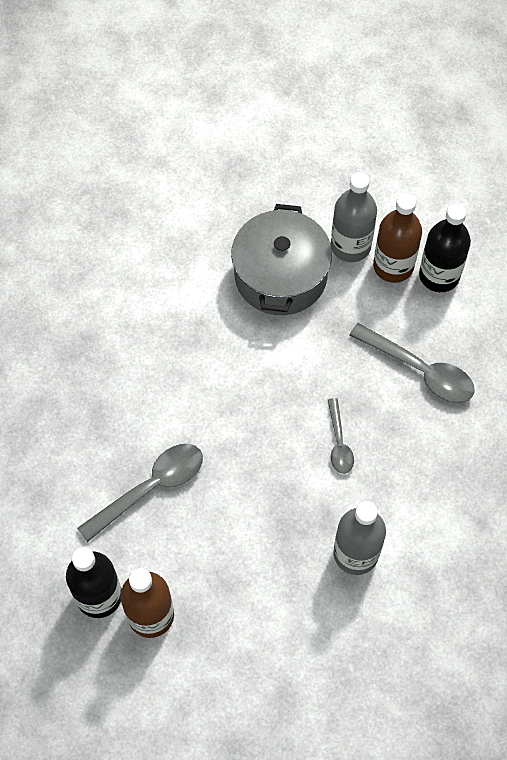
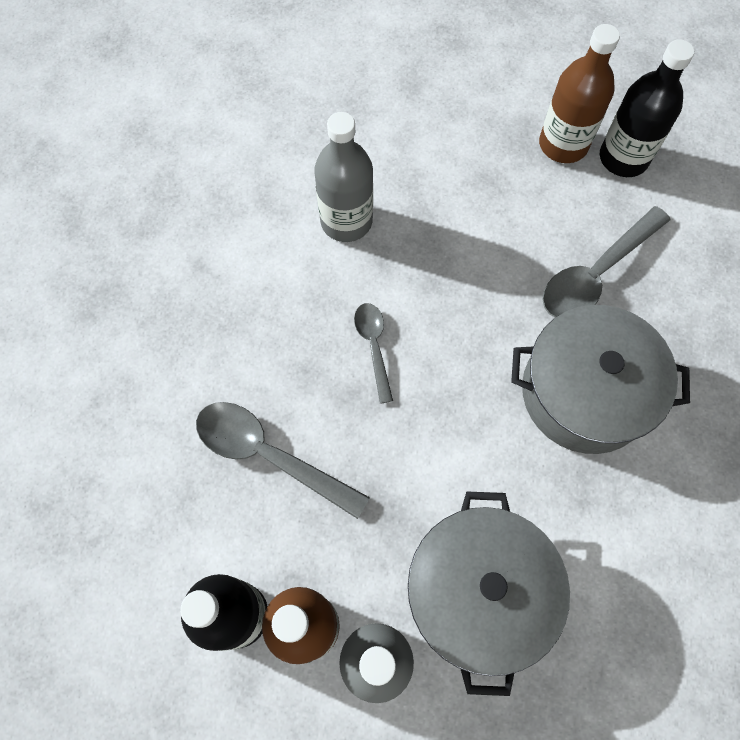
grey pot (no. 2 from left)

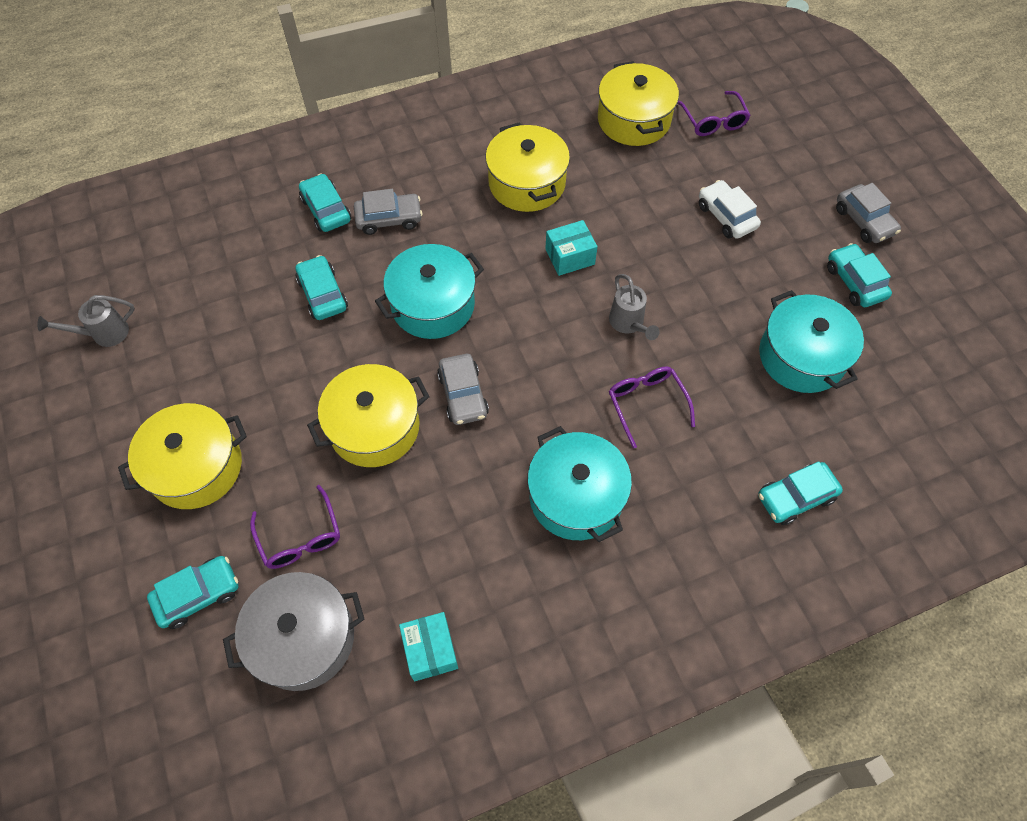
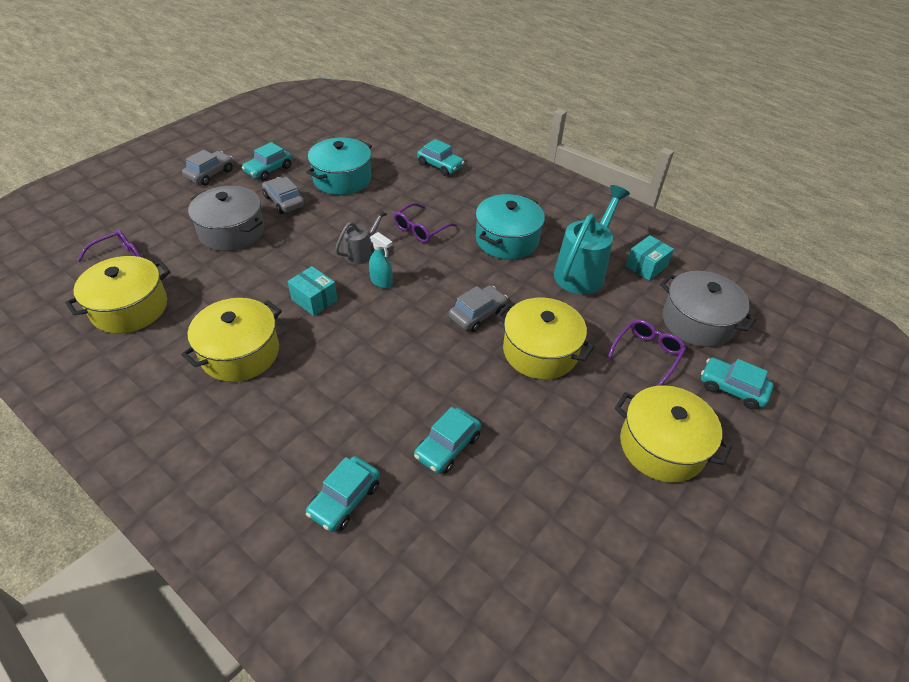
grey watering can (no. 1 from left in the first image); turquoise pot (no. 1 from left in the first image); turquoise spray bottle; turquoise watering can; grey car (no. 2 from left); grey pot (no. 1 from left)

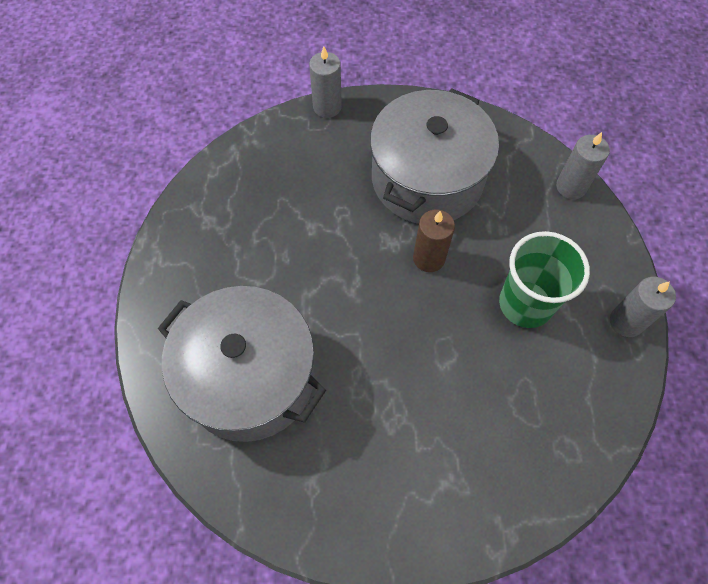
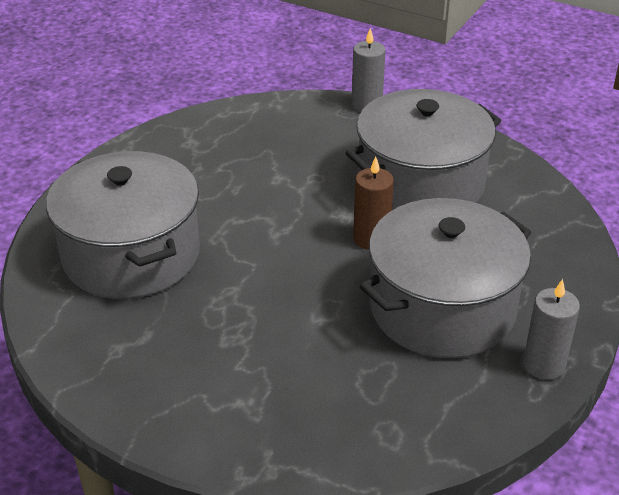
grey candle (no. 2 from left in the first image); grey pot (no. 3 from left)

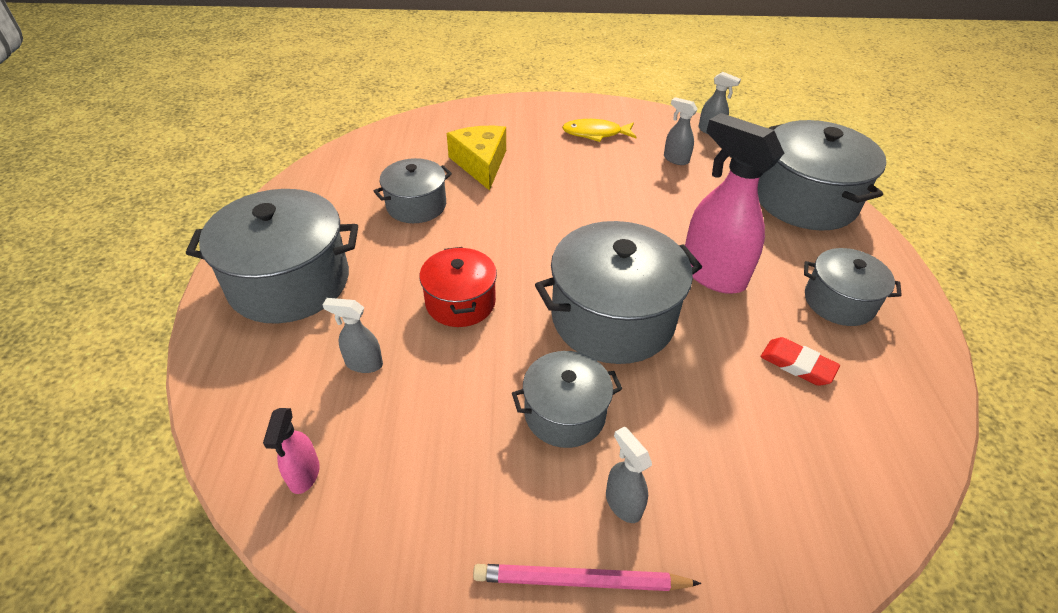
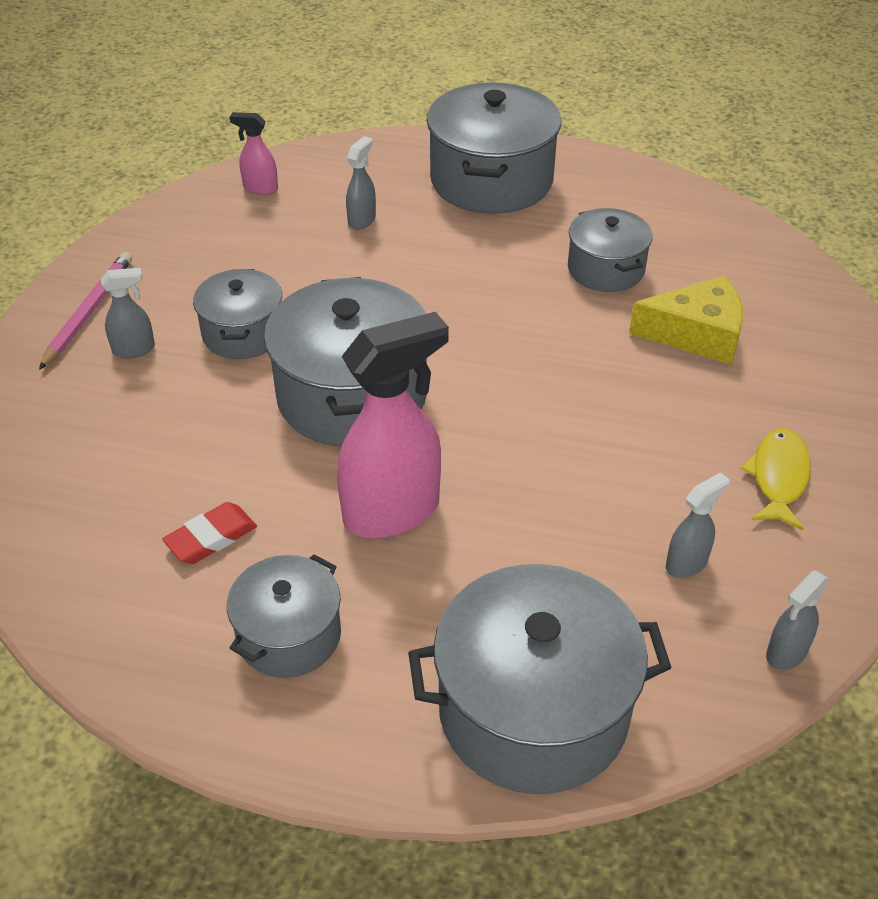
red pot

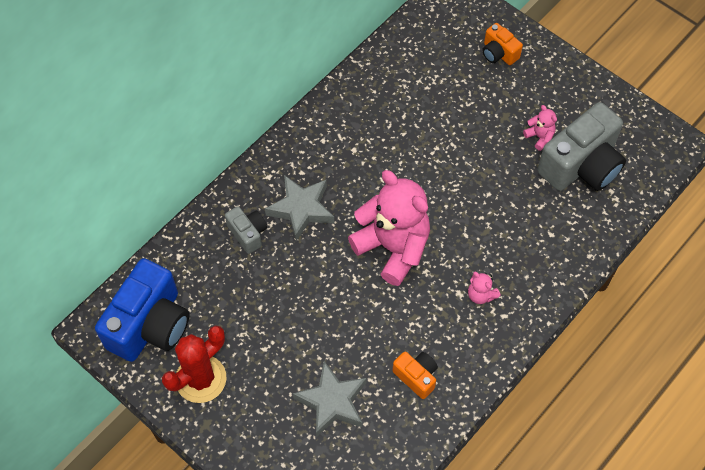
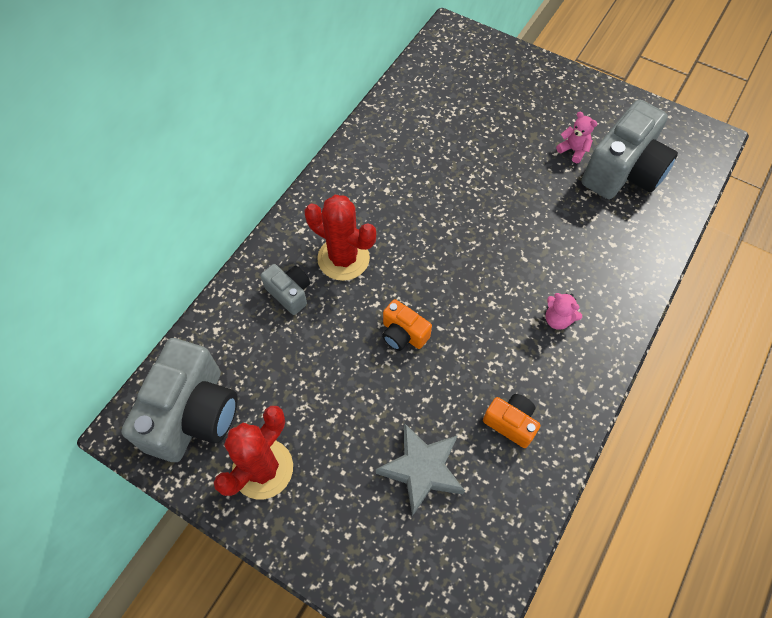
pink teddy bear (no. 1 from left in the first image); orange camera (no. 1 from left); red cactus (no. 2 from left); grey camera (no. 1 from left)

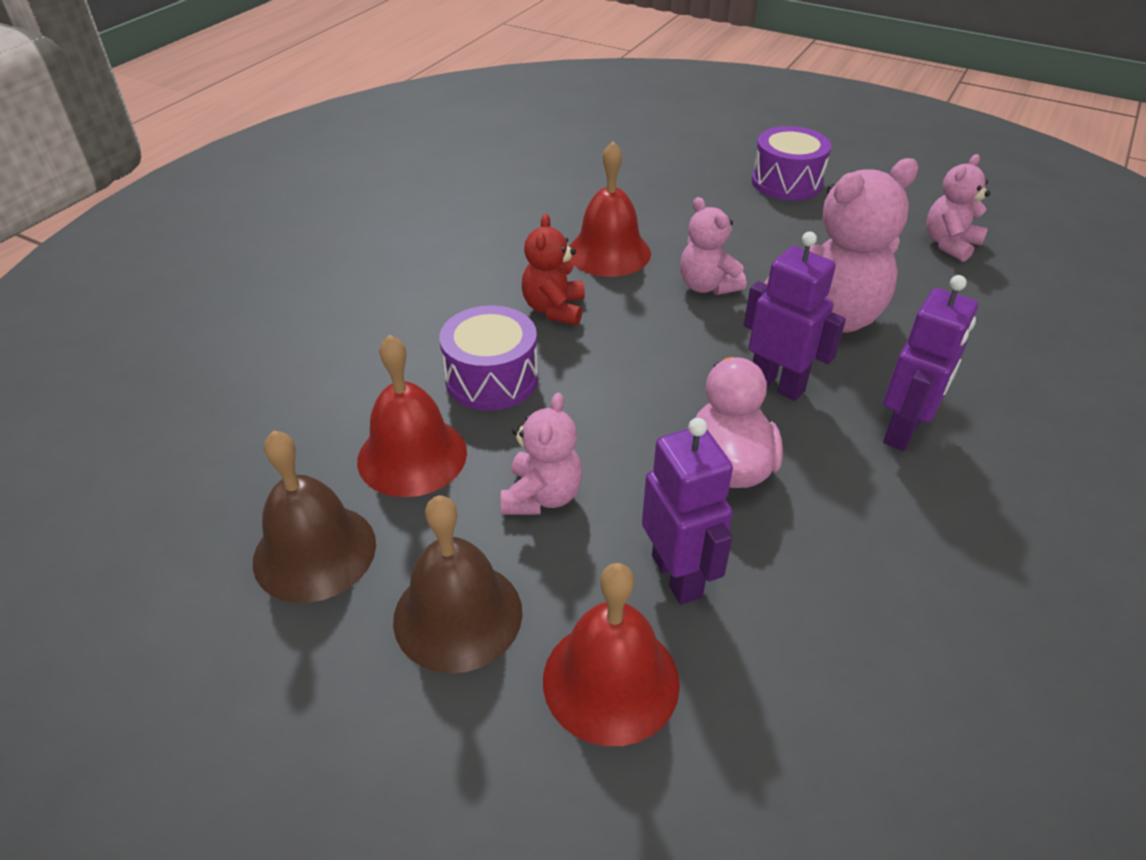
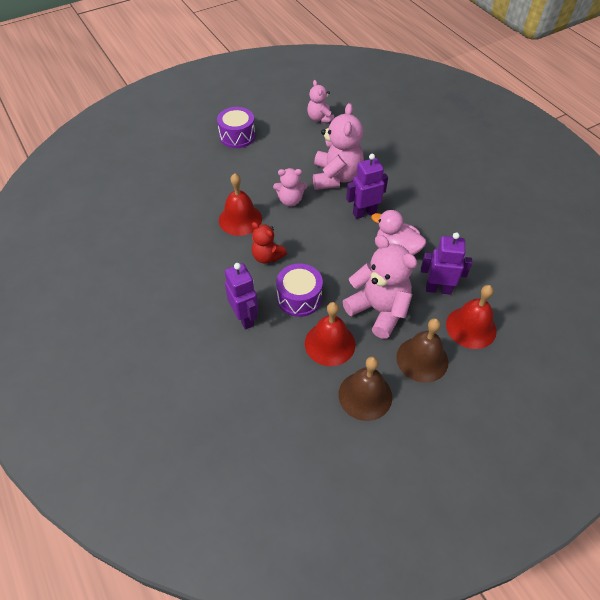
purple robot (no. 1 from left); pink teddy bear (no. 4 from left)

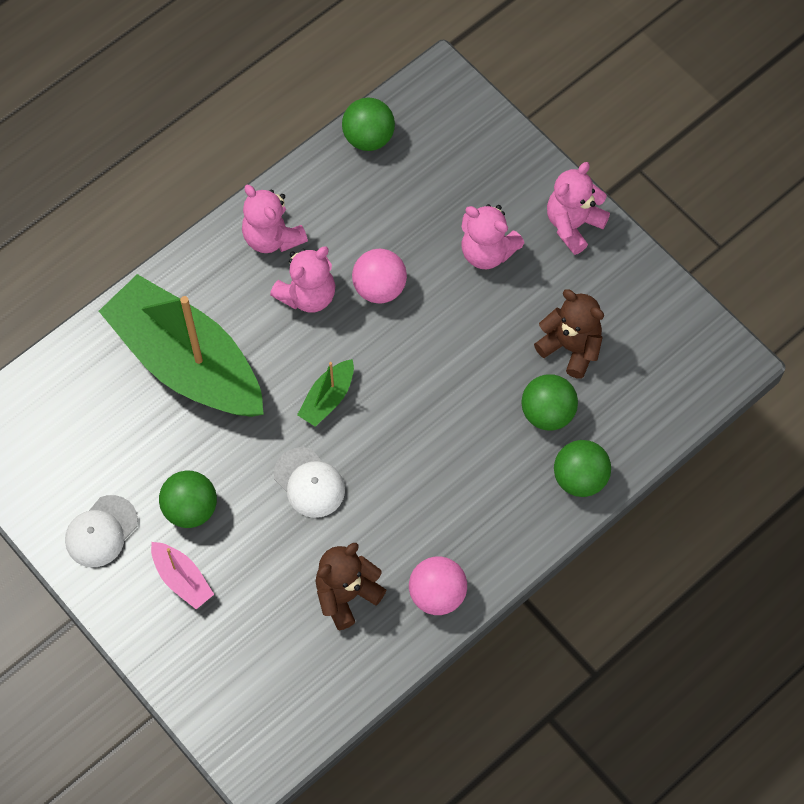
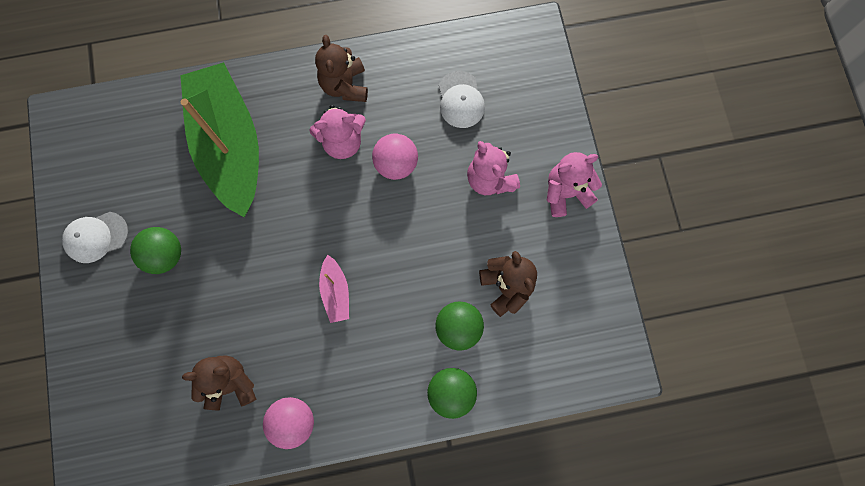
green boat (no. 2 from left in the first image); green ball (no. 2 from left in the first image); pink boat; white cap (no. 2 from left); brown teddy bear (no. 2 from left)

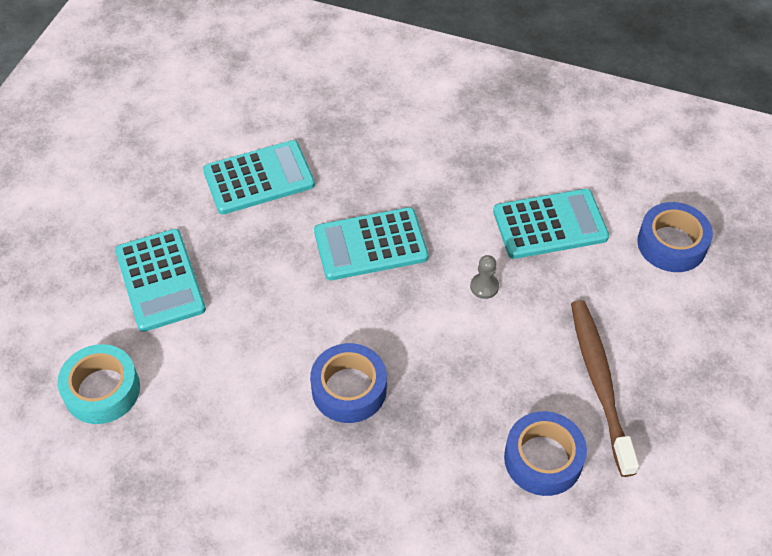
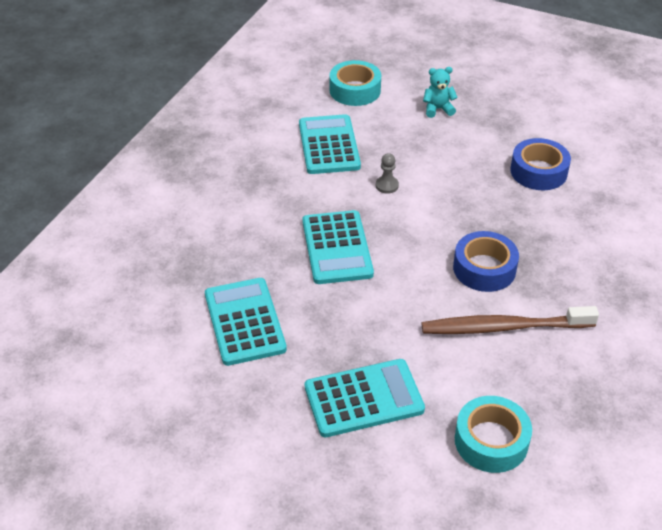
turquoise teddy bear; brown toothbrush; turquoise tape (no. 1 from left)

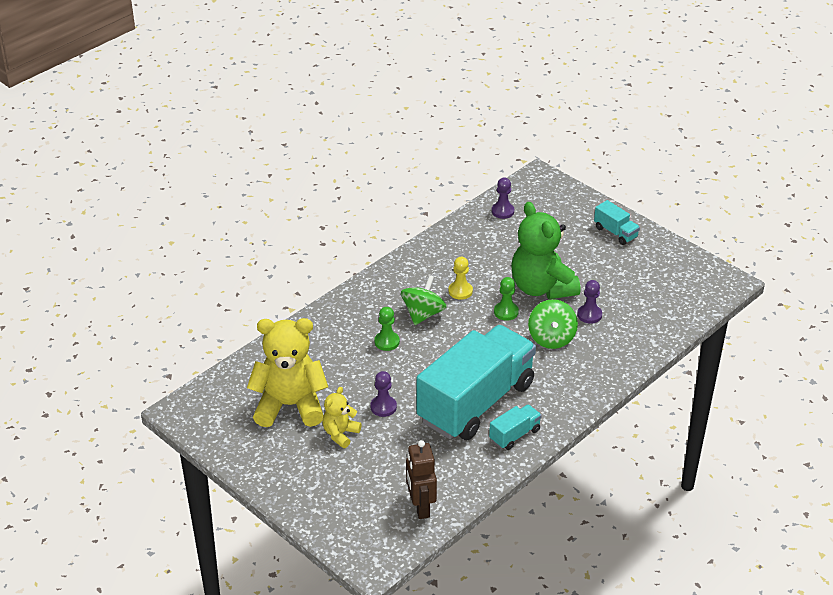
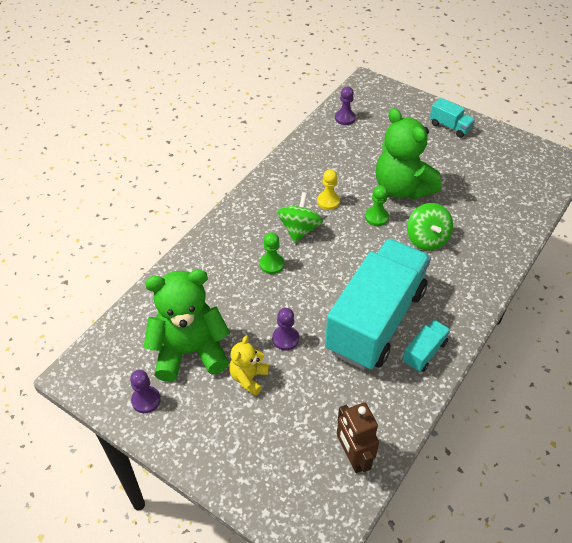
purple pawn (no. 1 from left); green teddy bear (no. 1 from left)

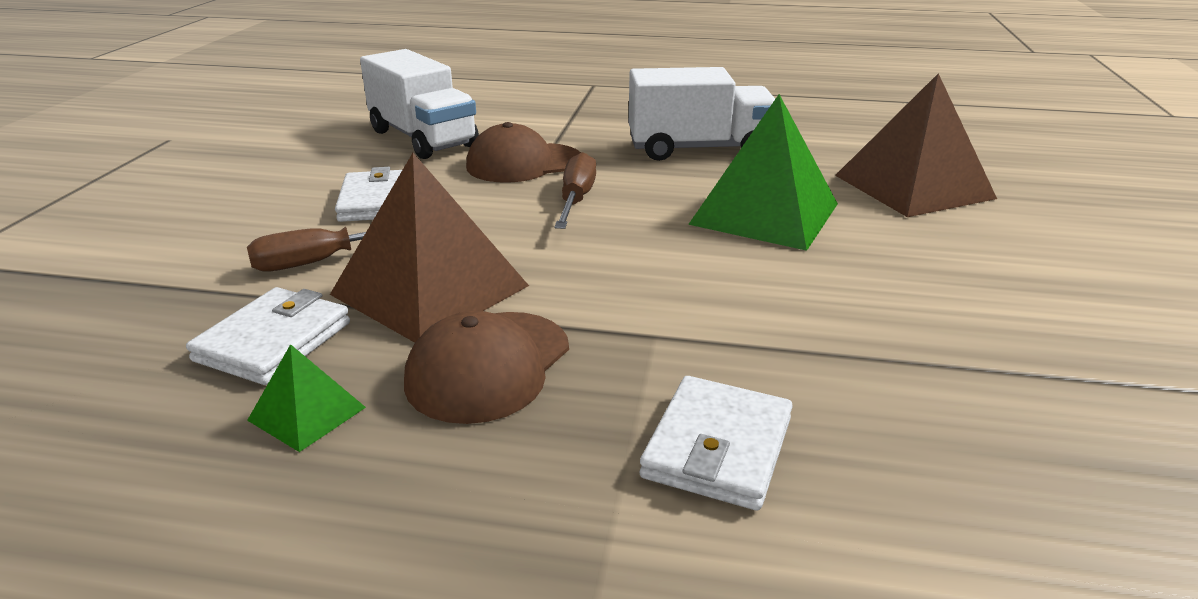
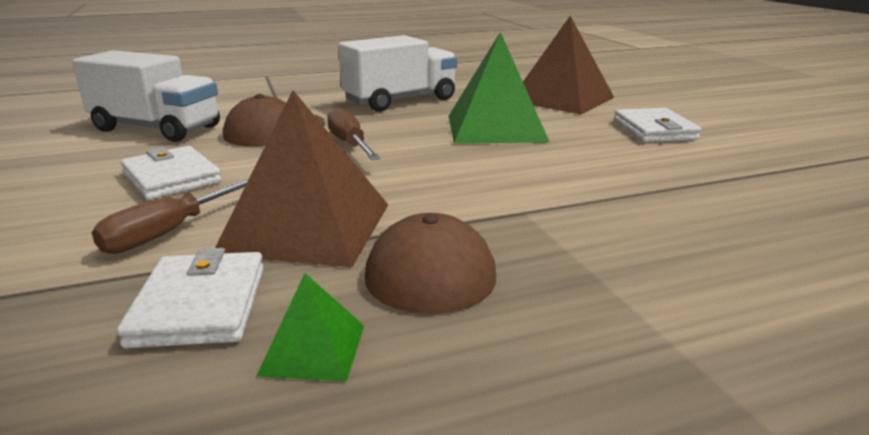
white wallet (no. 3 from left)

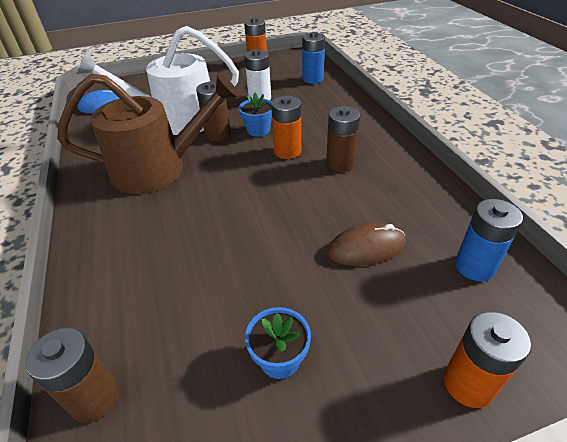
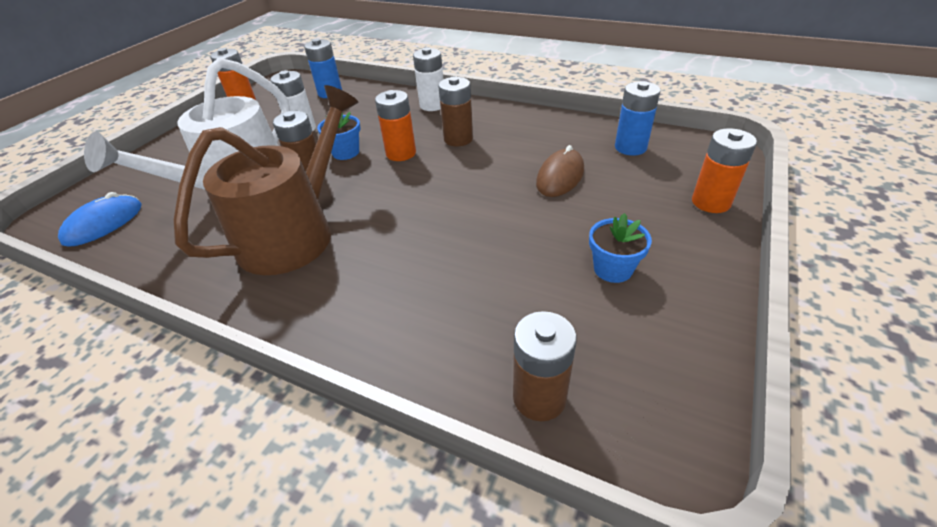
white battery (no. 2 from left)

